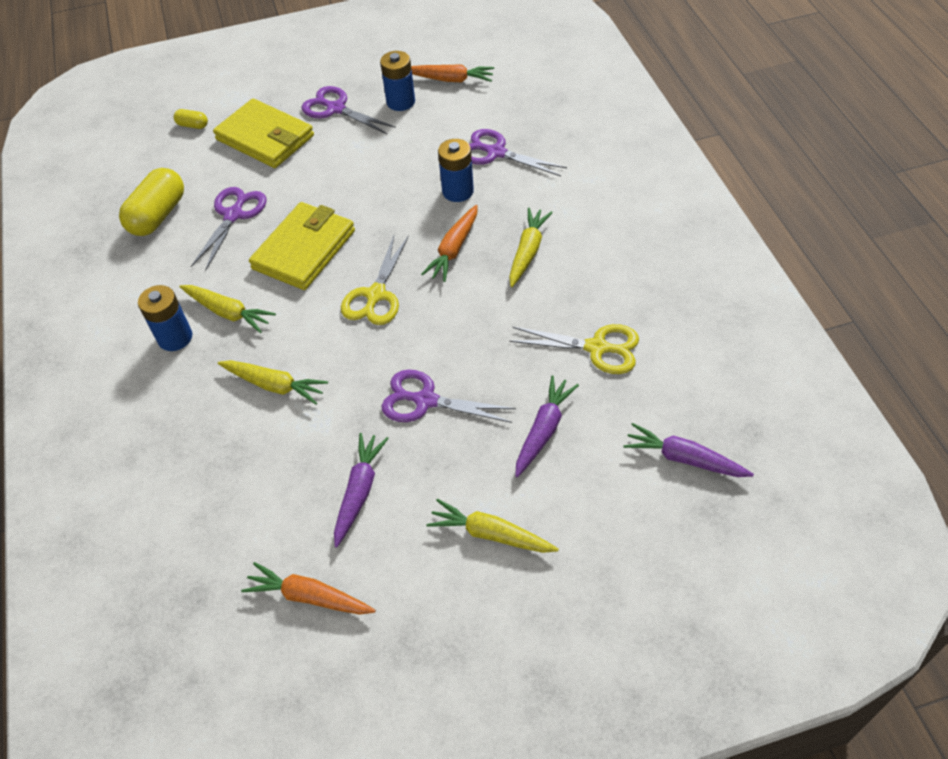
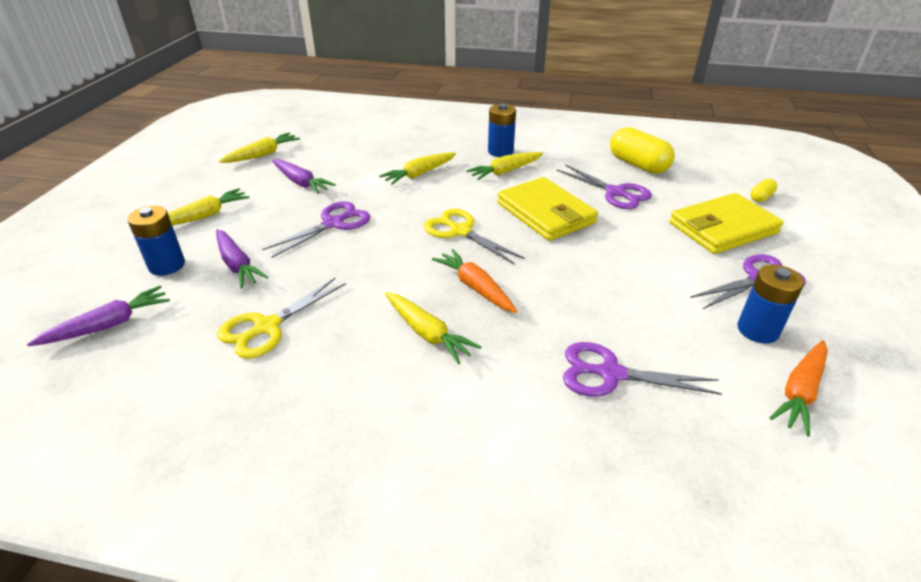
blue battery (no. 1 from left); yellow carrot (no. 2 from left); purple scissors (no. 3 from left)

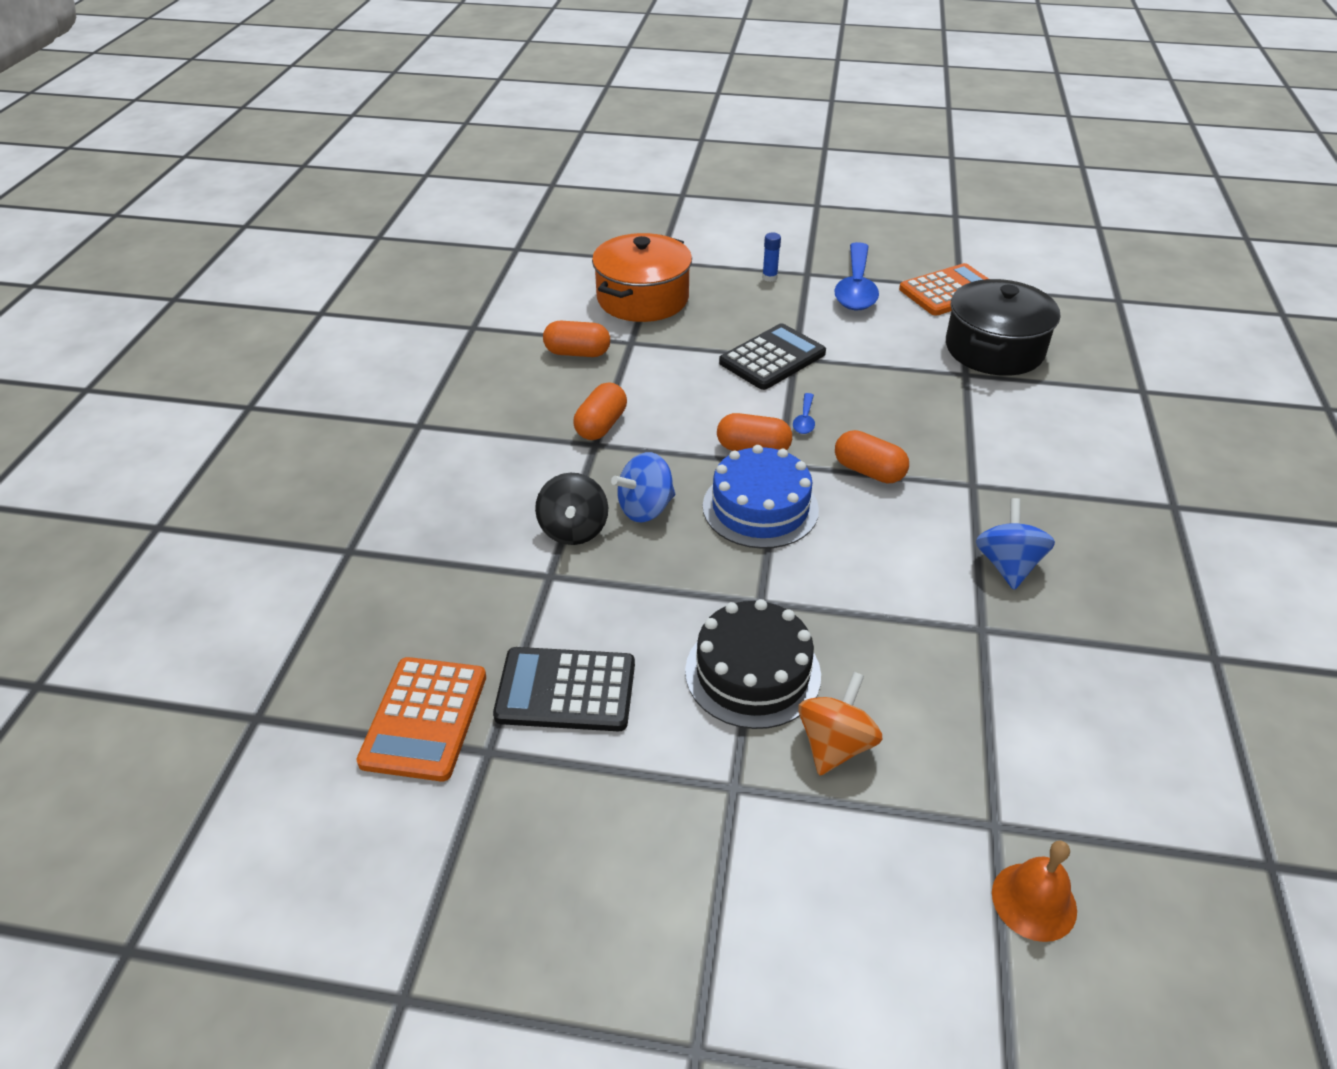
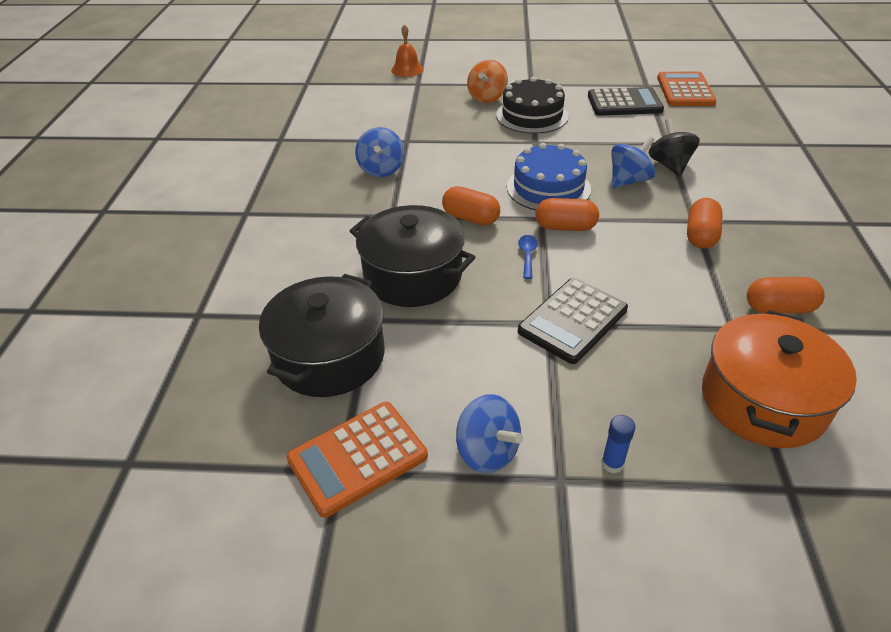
black pot (no. 2 from left); blue spinning top (no. 2 from left)

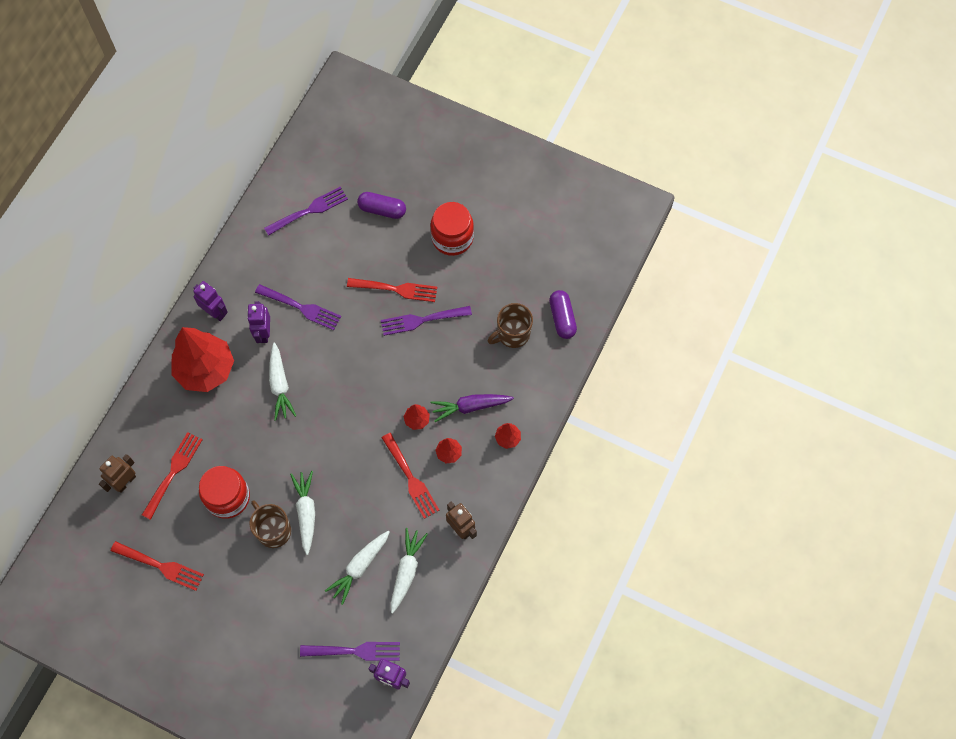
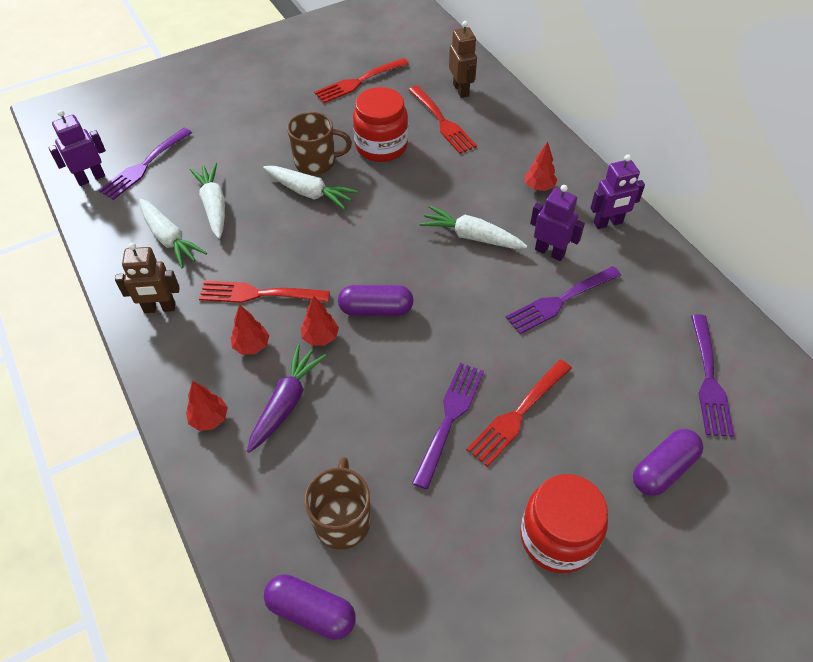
purple capsule (no. 2 from left); red tree (no. 4 from left)

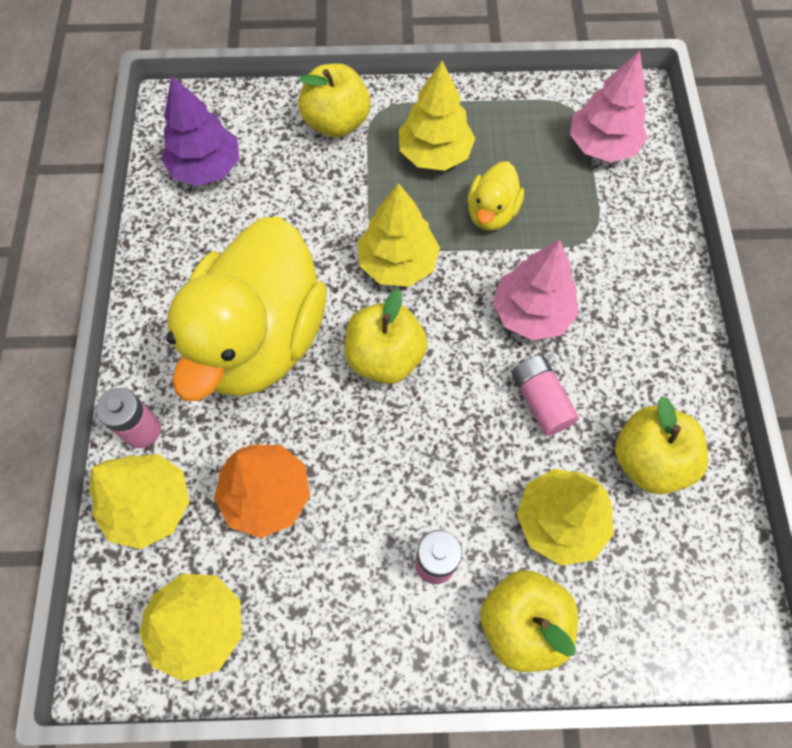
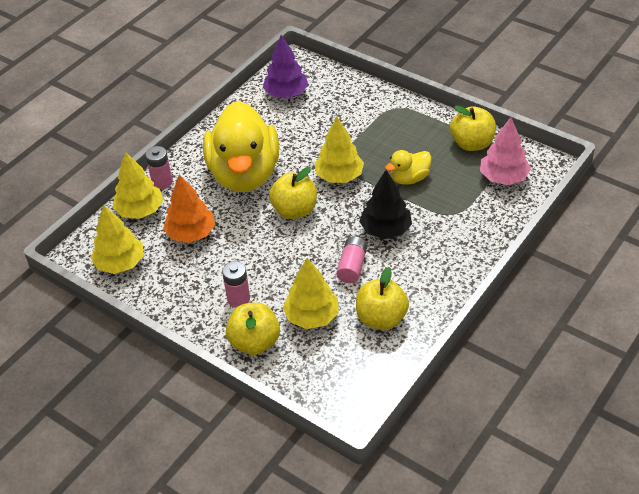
yellow tree (no. 4 from left in the first image); yellow apple (no. 4 from left); black tree; yellow duck (no. 1 from left)

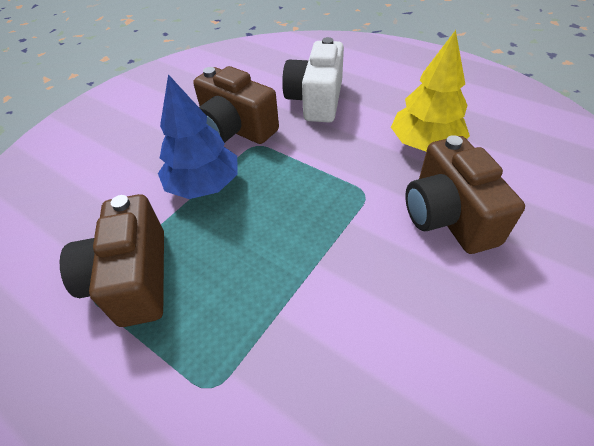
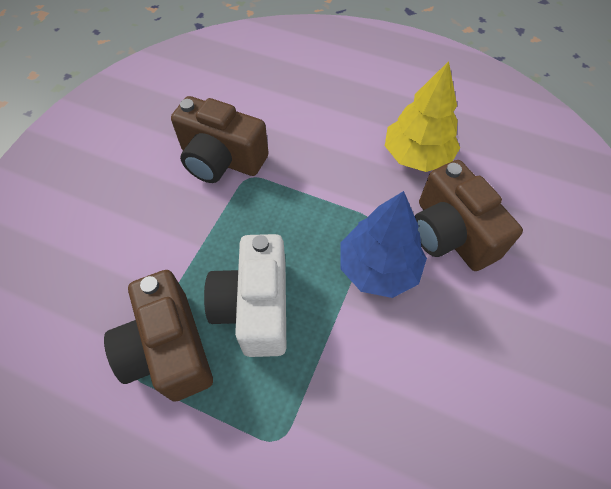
blue tree; white camera

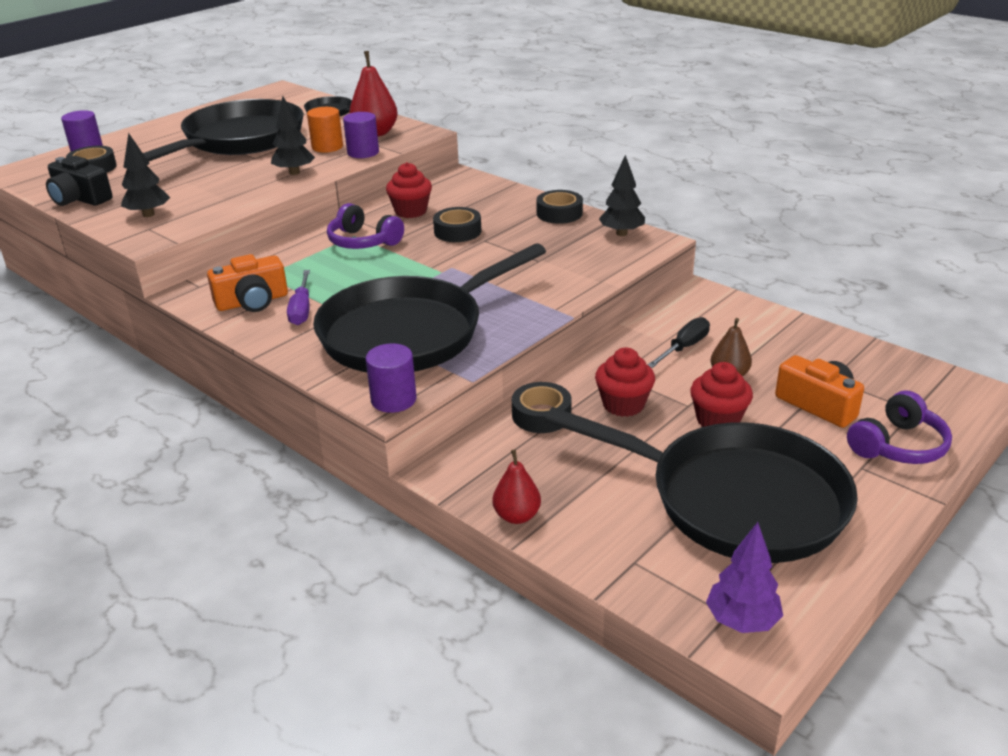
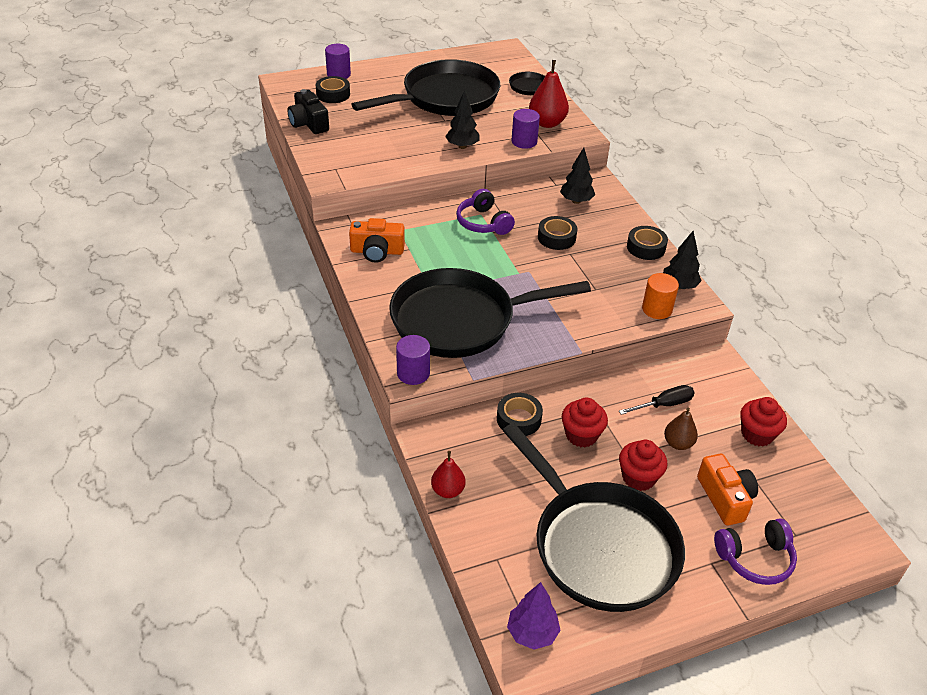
purple screwdriver; black tree (no. 2 from left); orange cylinder; red cupcake (no. 3 from left)

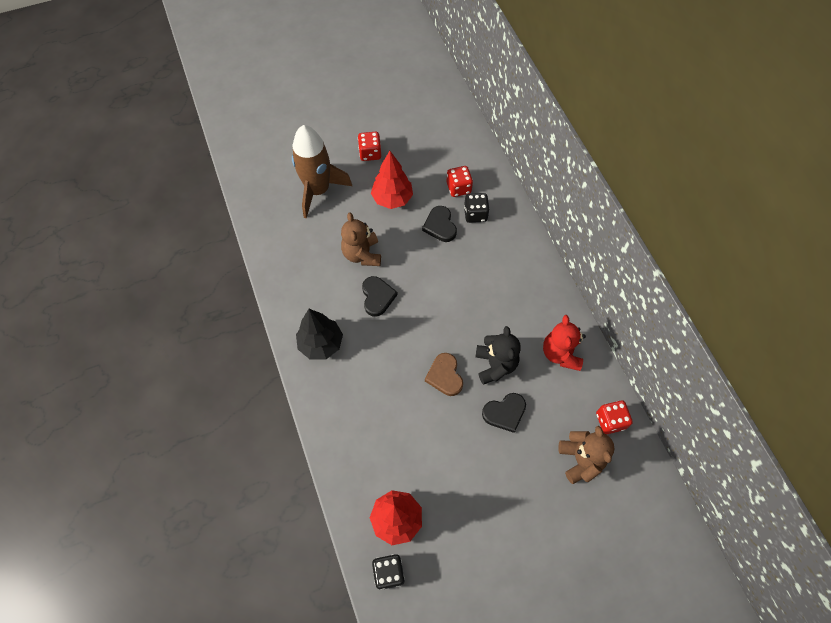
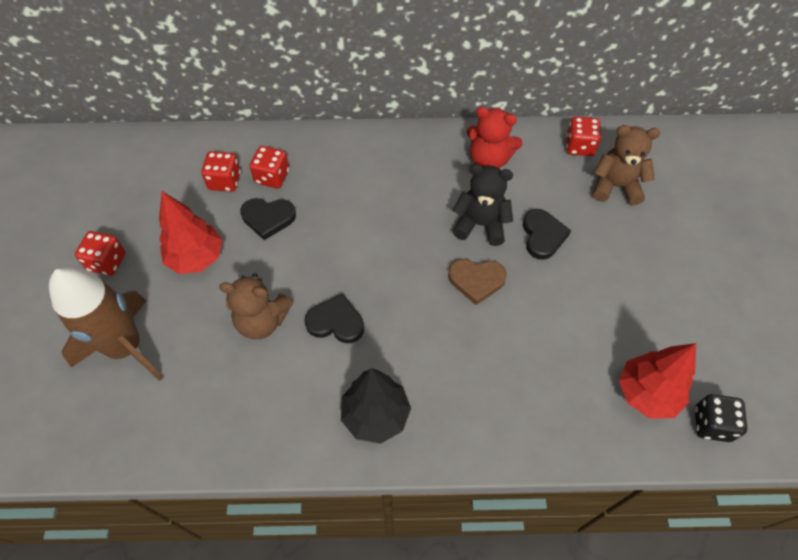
red dice (no. 3 from left)

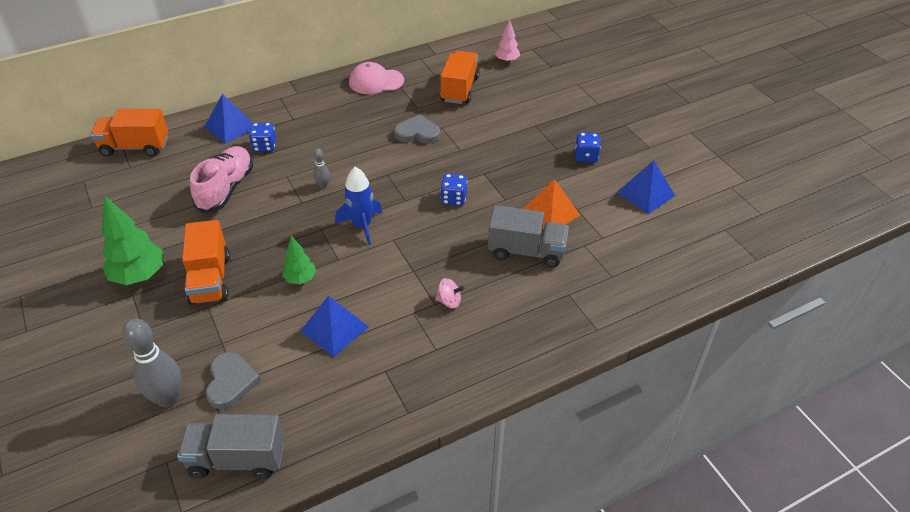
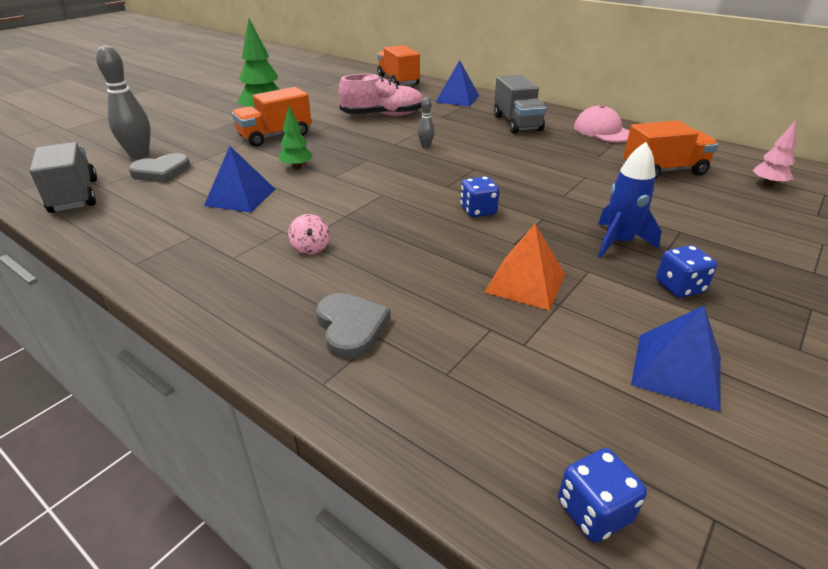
blue dice (no. 2 from left); blue rocket; grey heart (no. 2 from left); grey truck (no. 2 from left)

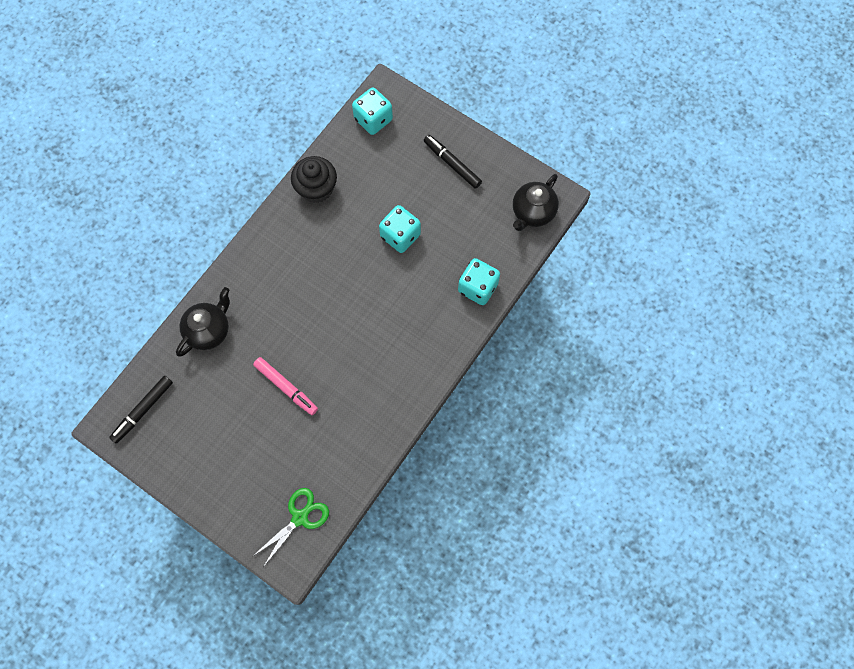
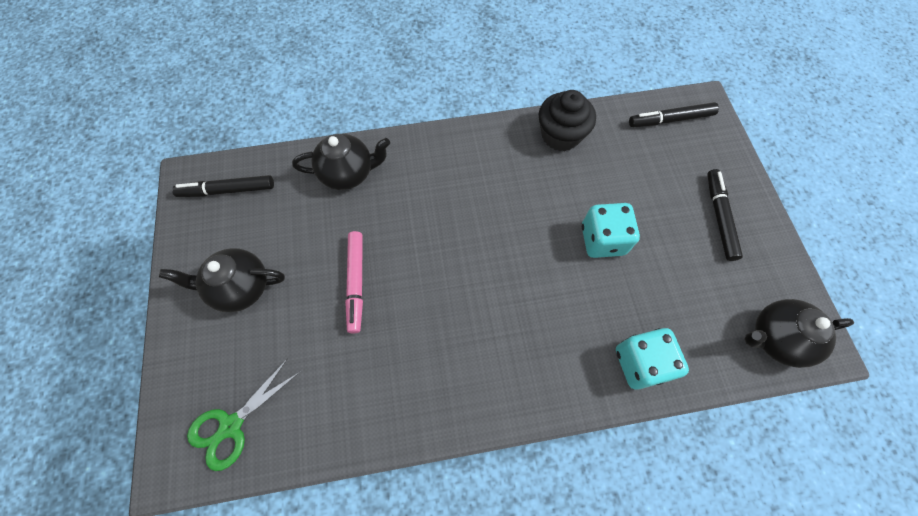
black teapot (no. 1 from left); black marker (no. 2 from left); green scissors

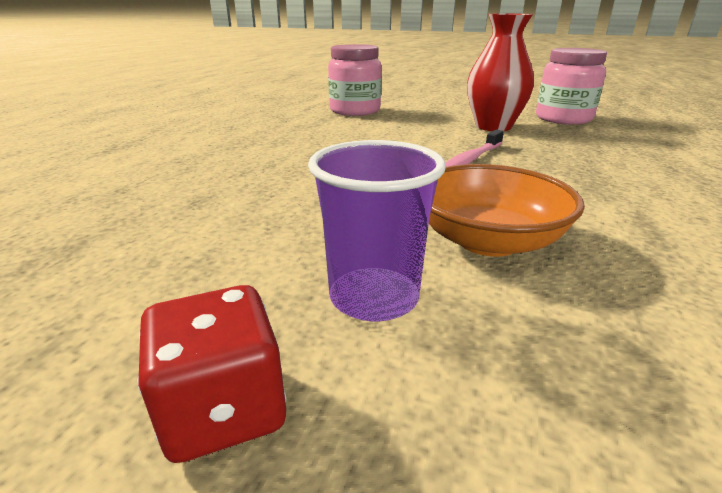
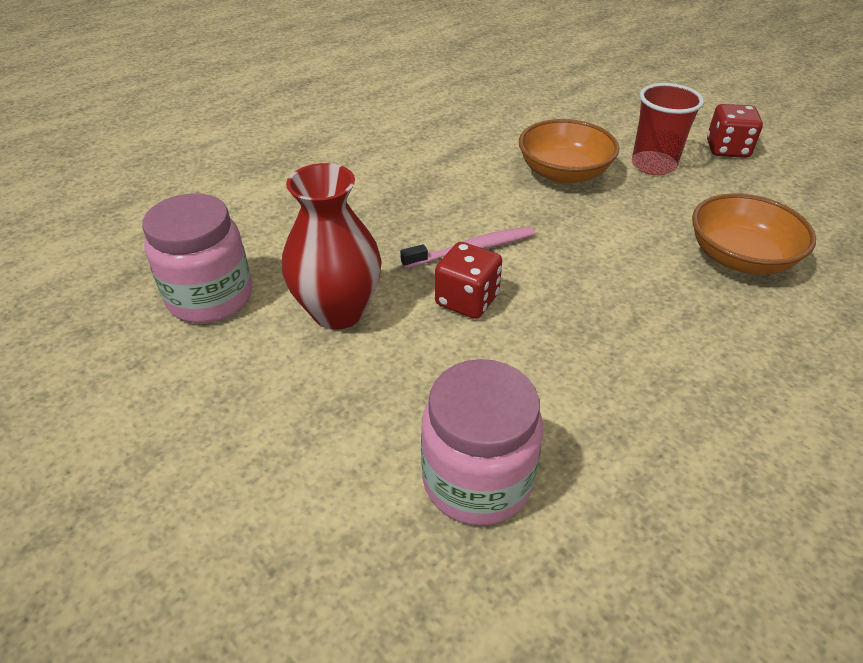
red dice (no. 1 from left); orange bowl (no. 2 from left); red cup

